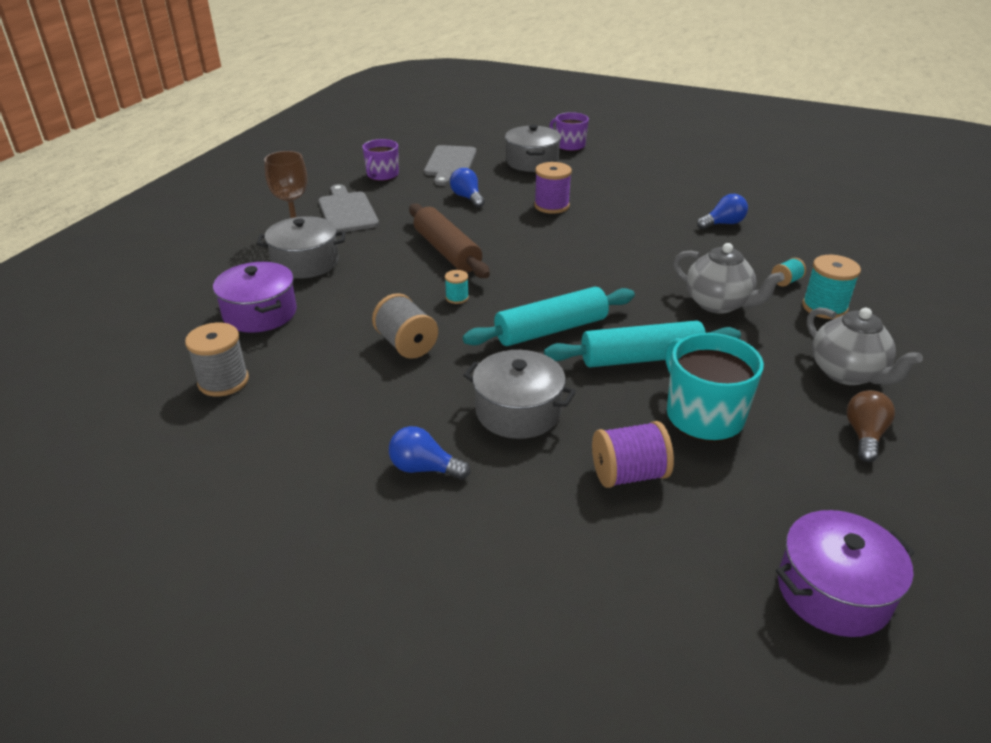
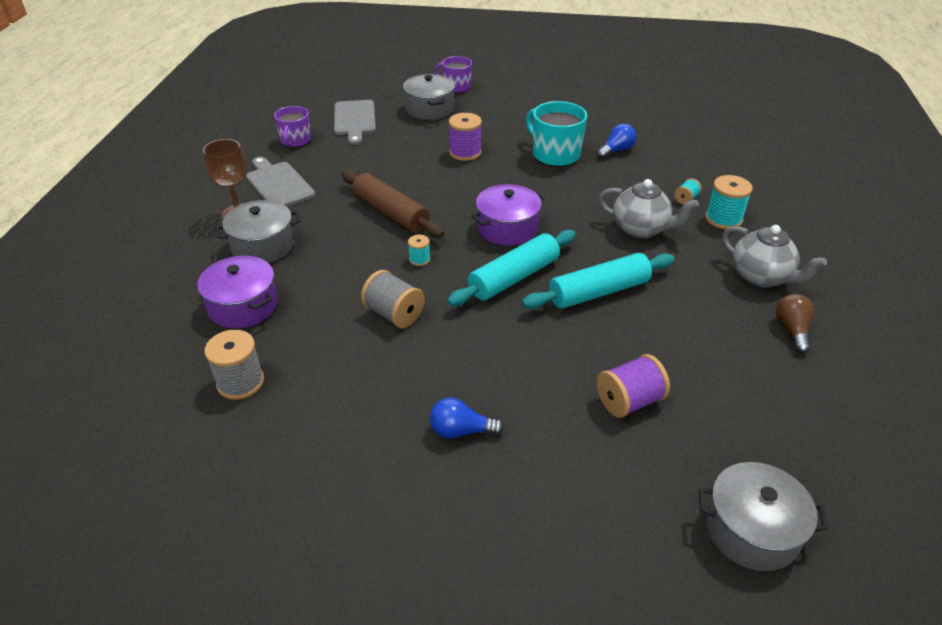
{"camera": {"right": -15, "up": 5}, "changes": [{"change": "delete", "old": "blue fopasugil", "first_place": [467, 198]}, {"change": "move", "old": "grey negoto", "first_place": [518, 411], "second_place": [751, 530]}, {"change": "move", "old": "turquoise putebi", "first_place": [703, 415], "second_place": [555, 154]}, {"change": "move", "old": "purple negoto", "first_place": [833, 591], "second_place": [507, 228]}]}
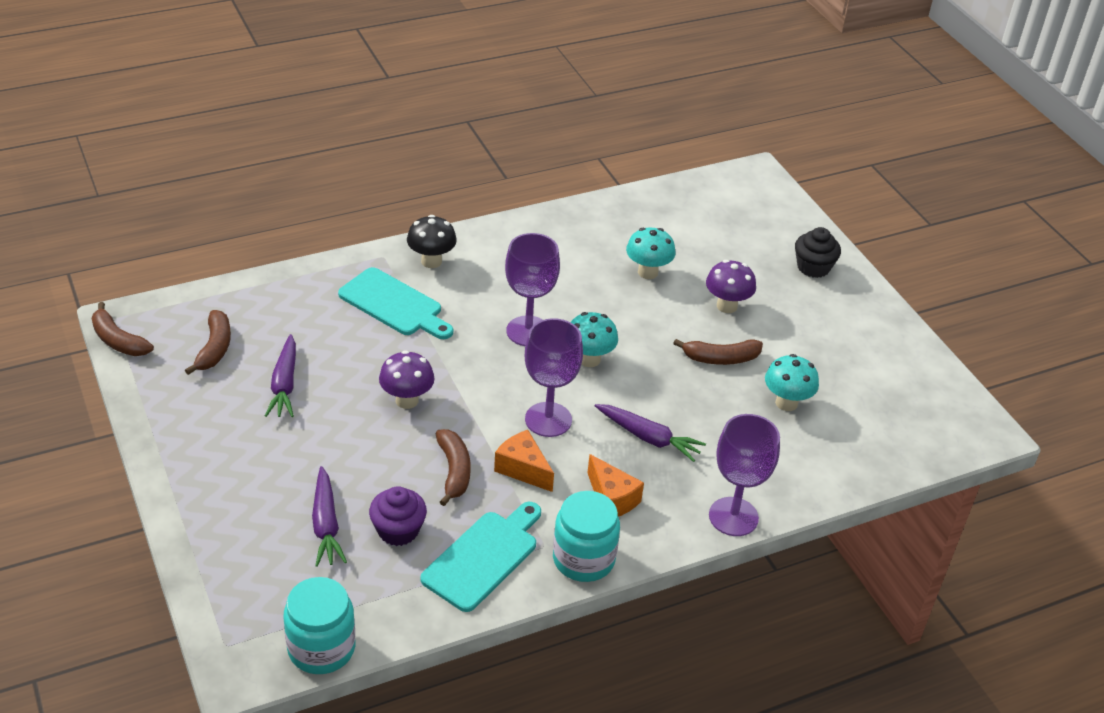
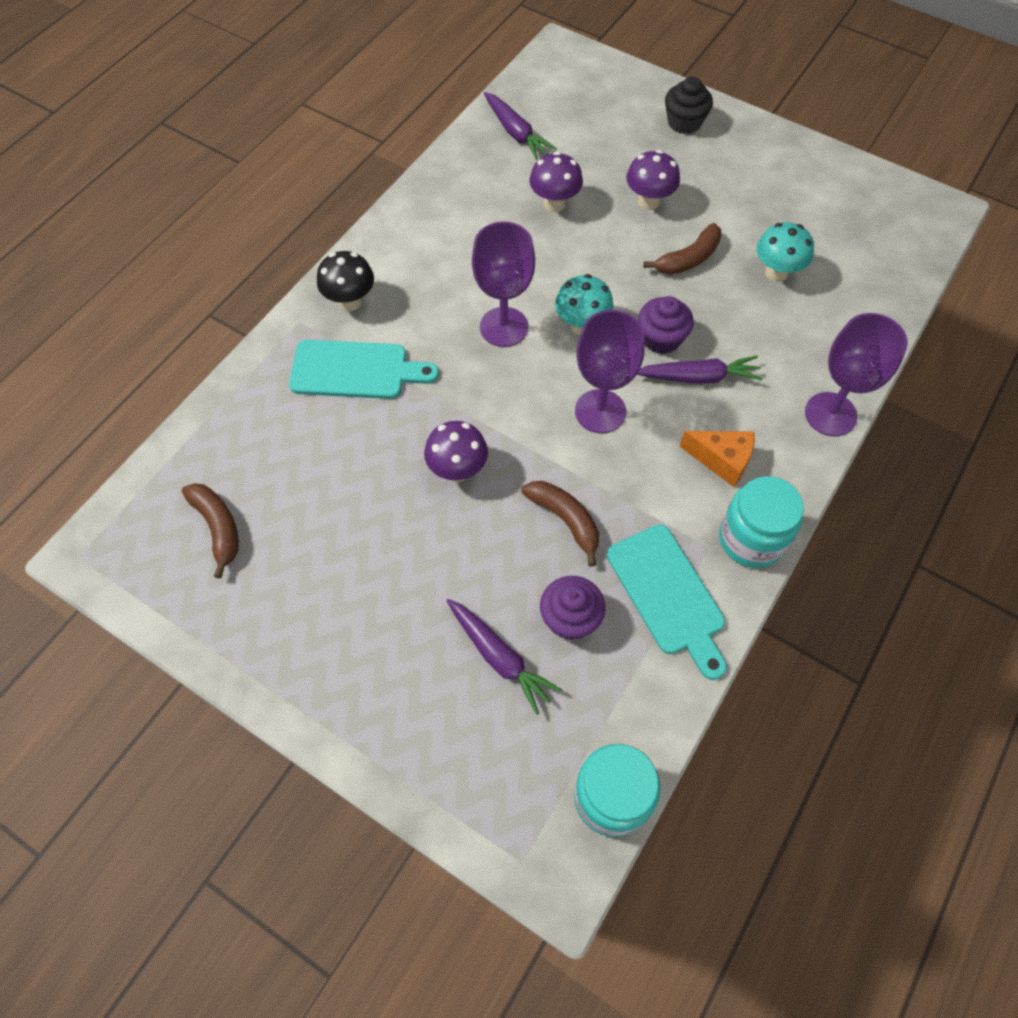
{"camera": {"right": -30, "up": 20}, "changes": [{"change": "delete", "old": "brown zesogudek", "first_place": [118, 340]}, {"change": "delete", "old": "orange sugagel", "first_place": [523, 469]}, {"change": "insert", "new": "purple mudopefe", "second_place": [661, 338]}, {"change": "move", "old": "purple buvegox", "first_place": [284, 384], "second_place": [516, 133]}, {"change": "recolor", "old": "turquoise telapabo", "new": "purple telapabo", "first_place": [647, 272], "second_place": [554, 203]}, {"change": "rotate", "old": "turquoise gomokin", "first_place": [483, 557], "second_place": [668, 595], "degrees": 150}]}
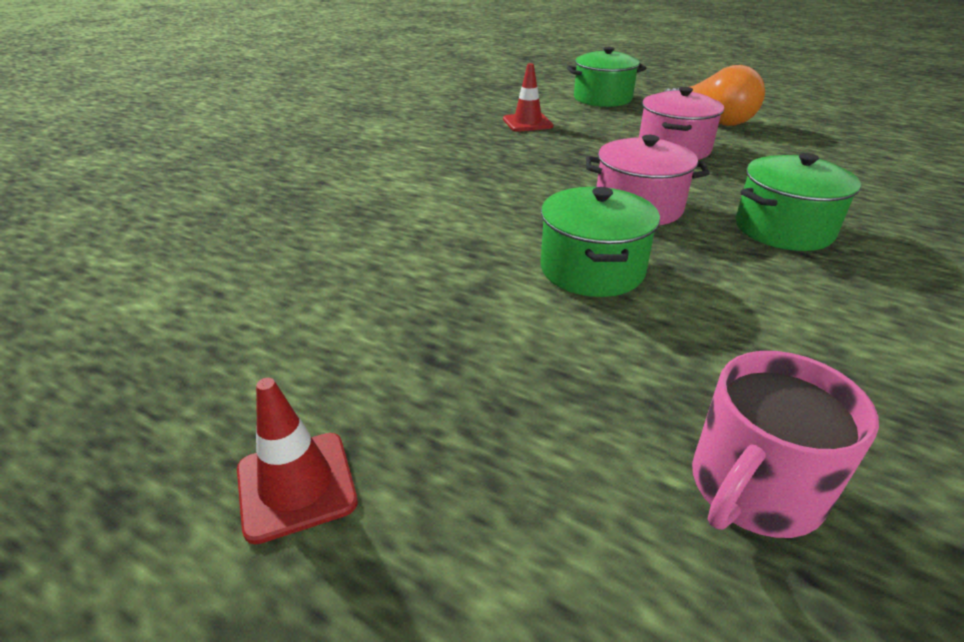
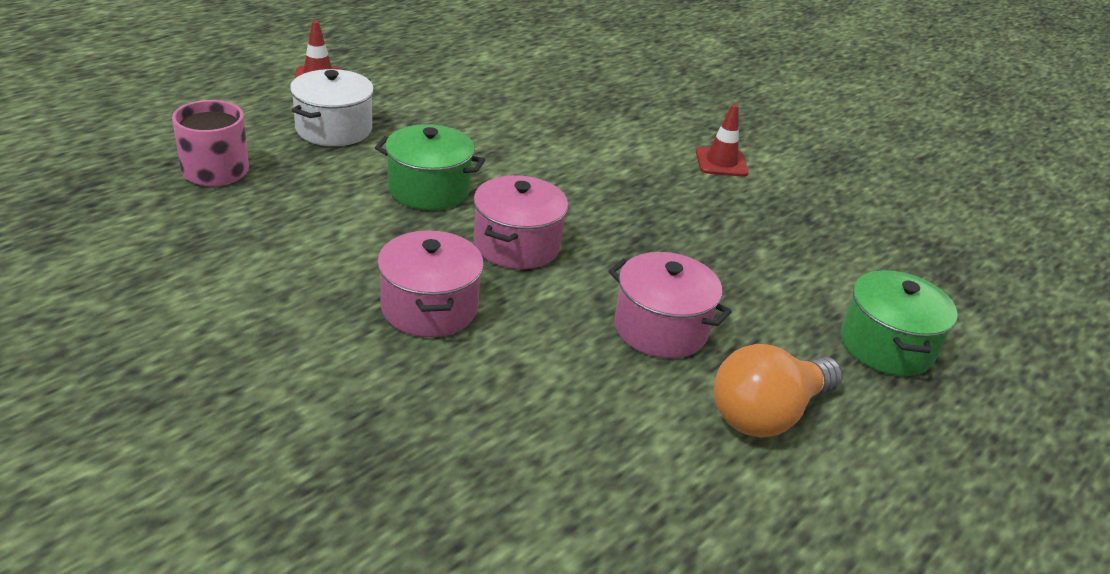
{"camera": {"right": 100, "up": 0}, "changes": [{"change": "insert", "new": "white negoto", "second_place": [334, 129]}, {"change": "move", "old": "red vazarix", "first_place": [527, 123], "second_place": [721, 162]}, {"change": "recolor", "old": "green negoto", "new": "pink negoto", "first_place": [783, 229], "second_place": [429, 308]}]}
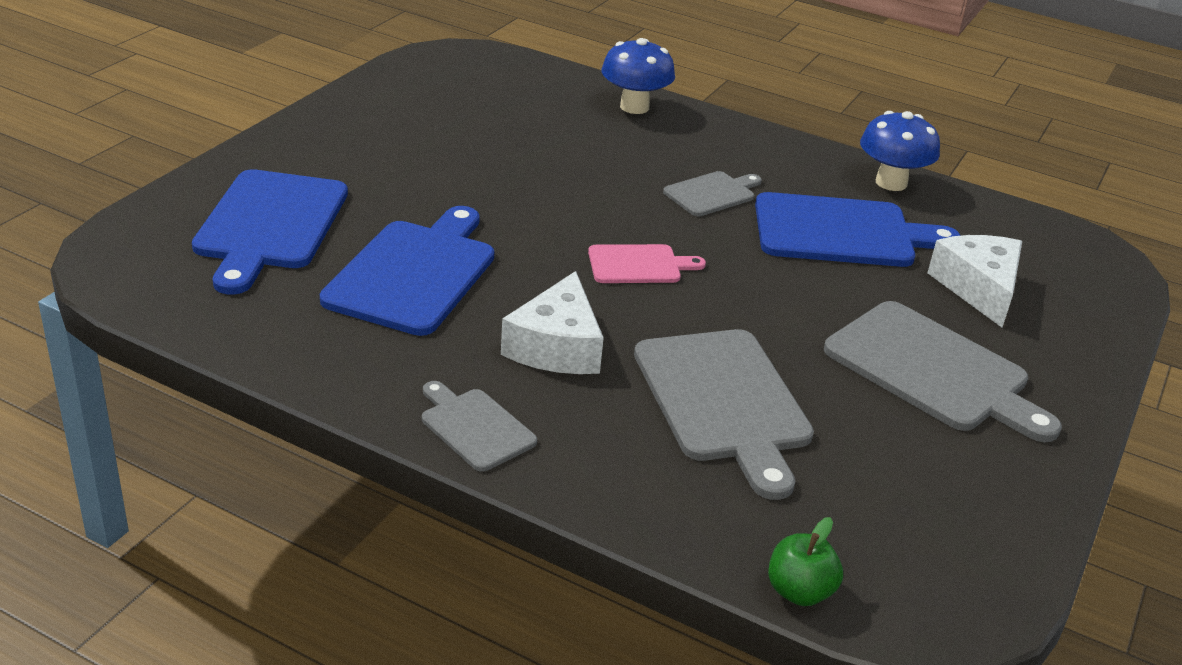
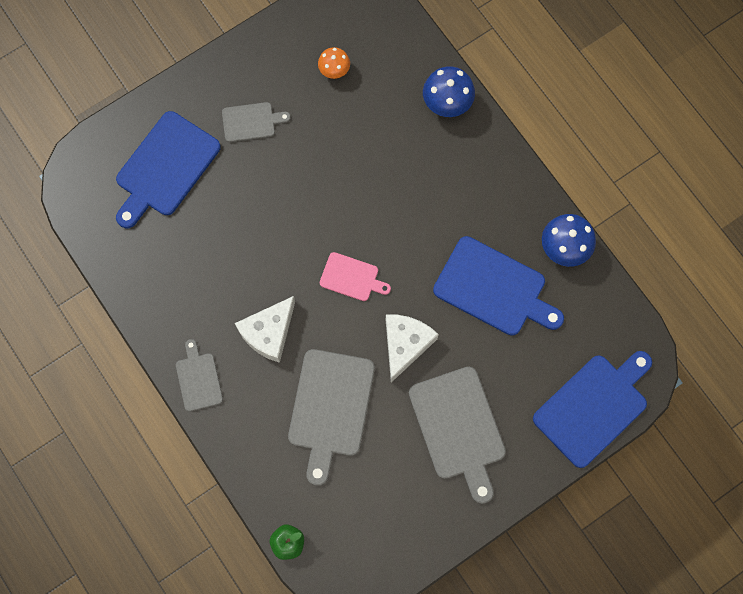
{"camera": {"right": 30, "up": 40}, "changes": [{"change": "insert", "new": "orange telapabo", "second_place": [334, 70]}, {"change": "move", "old": "blue gomokin", "first_place": [414, 273], "second_place": [593, 407]}, {"change": "move", "old": "grey gomokin", "first_place": [712, 193], "second_place": [251, 122]}, {"change": "move", "old": "white sugagel", "first_place": [979, 288], "second_place": [405, 344]}]}
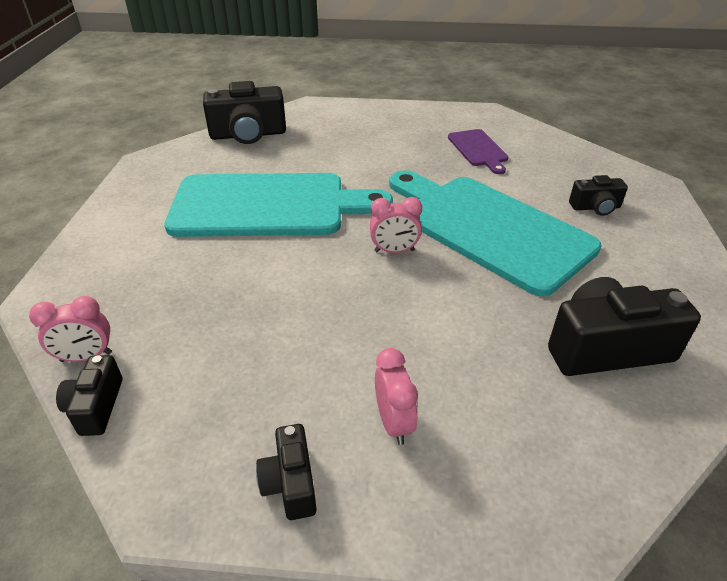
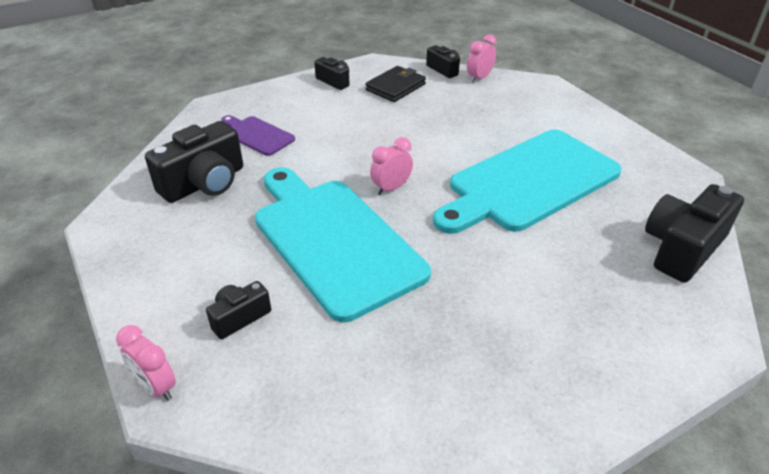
{"camera": {"right": 145, "up": 0}, "changes": [{"change": "insert", "new": "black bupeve", "second_place": [395, 87]}, {"change": "move", "old": "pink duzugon", "first_place": [394, 423], "second_place": [156, 387]}, {"change": "move", "old": "purple gomokin", "first_place": [478, 149], "second_place": [257, 135]}, {"change": "rotate", "old": "turquoise gomokin", "first_place": [488, 228], "second_place": [333, 241], "degrees": -135}]}
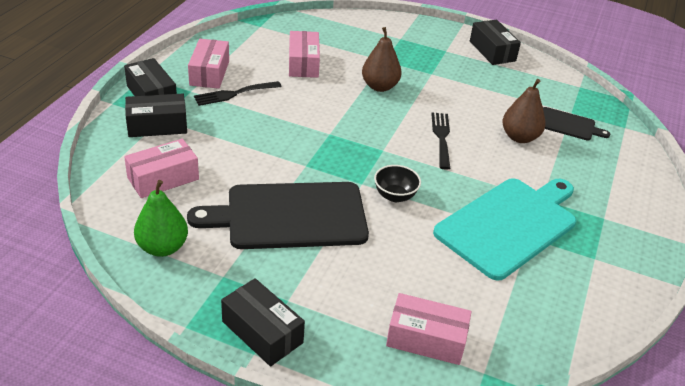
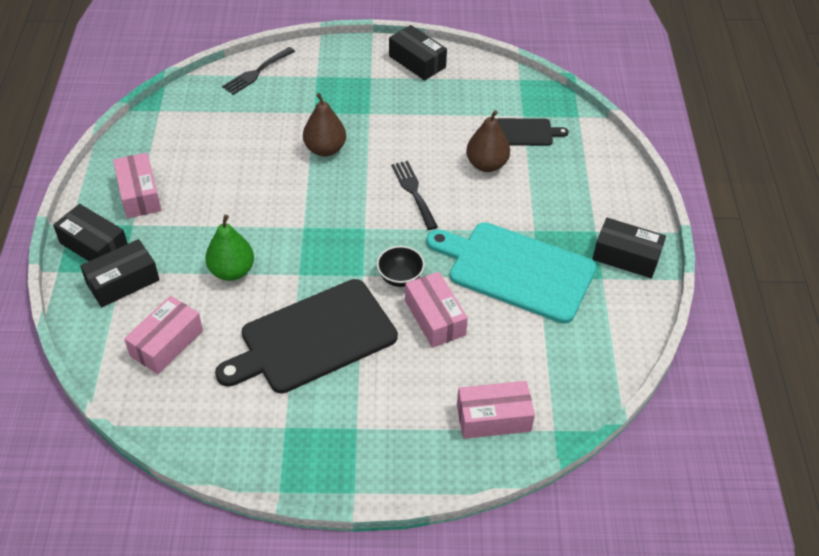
{"camera": {"right": -20, "up": 10}, "changes": [{"change": "move", "old": "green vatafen", "first_place": [162, 247], "second_place": [232, 271]}, {"change": "move", "old": "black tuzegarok", "first_place": [234, 94], "second_place": [256, 72]}, {"change": "move", "old": "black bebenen", "first_place": [262, 332], "second_place": [626, 257]}, {"change": "move", "old": "pink bebenen", "first_place": [303, 63], "second_place": [435, 318]}, {"change": "rotate", "old": "turquoise gomokin", "first_place": [509, 225], "second_place": [516, 270], "degrees": -90}]}
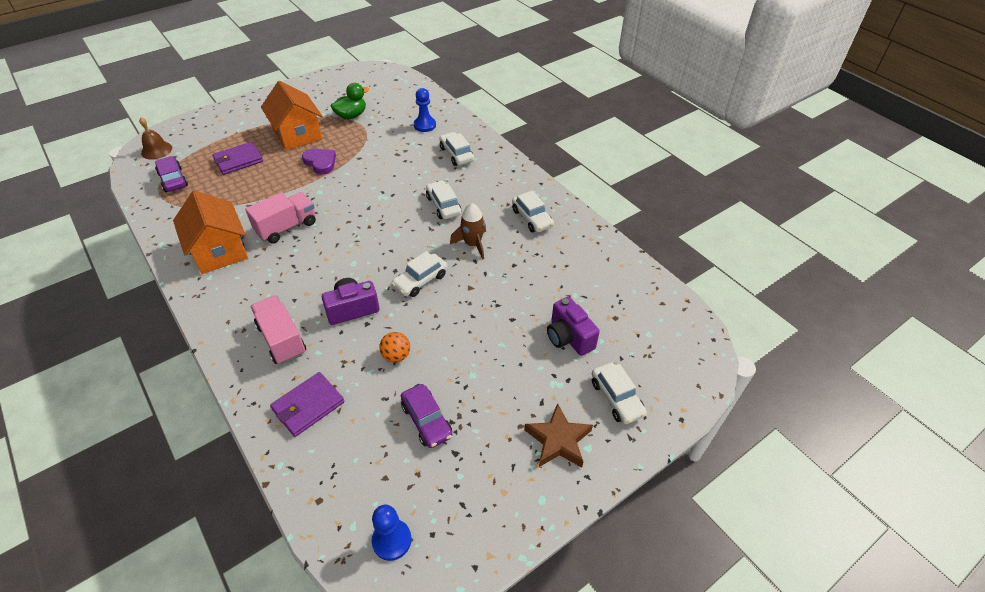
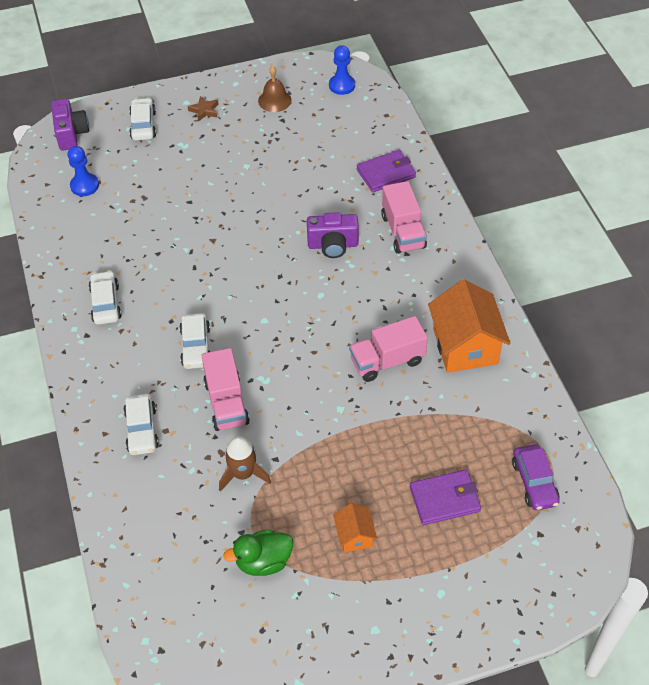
{"camera": {"right": -160, "up": 5}, "changes": [{"change": "delete", "old": "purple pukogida", "first_place": [320, 163]}, {"change": "delete", "old": "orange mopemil", "first_place": [396, 356]}, {"change": "delete", "old": "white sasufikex", "first_place": [420, 280]}, {"change": "delete", "old": "purple sasufikex", "first_place": [427, 420]}, {"change": "insert", "new": "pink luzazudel", "second_place": [226, 403]}, {"change": "move", "old": "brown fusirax", "first_place": [156, 150], "second_place": [274, 100]}, {"change": "move", "old": "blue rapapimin", "first_place": [425, 125], "second_place": [84, 186]}, {"change": "move", "old": "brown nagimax", "first_place": [472, 244], "second_place": [243, 474]}, {"change": "move", "old": "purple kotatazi", "first_place": [569, 337], "second_place": [71, 134]}, {"change": "resize", "old": "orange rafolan", "first_place": [297, 135], "second_place": [354, 535], "factor": 0.49}, {"change": "resize", "old": "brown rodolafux", "first_place": [558, 440], "second_place": [204, 110], "factor": 0.6}]}
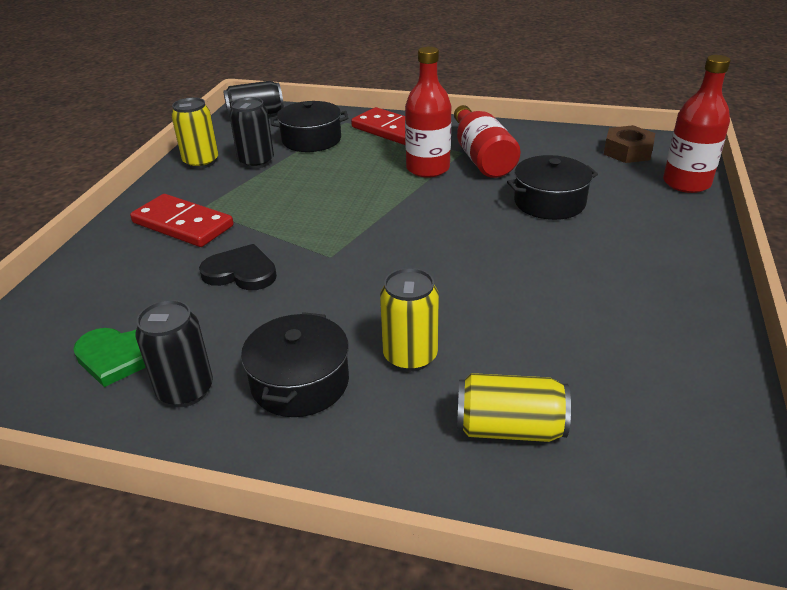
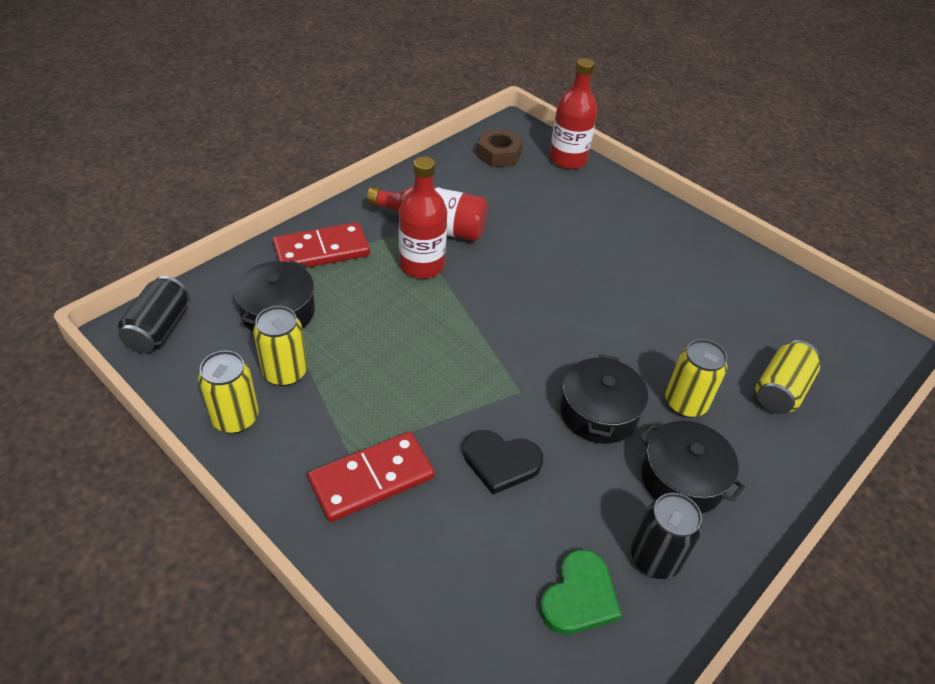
{"camera": {"right": -65, "up": 10}, "changes": [{"change": "move", "old": "black negoto", "first_place": [549, 202], "second_place": [598, 412]}, {"change": "recolor", "old": "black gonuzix", "new": "yellow gonuzix", "first_place": [256, 162], "second_place": [285, 372]}, {"change": "rotate", "old": "black pukogida", "first_place": [241, 272], "second_place": [501, 462], "degrees": -120}]}
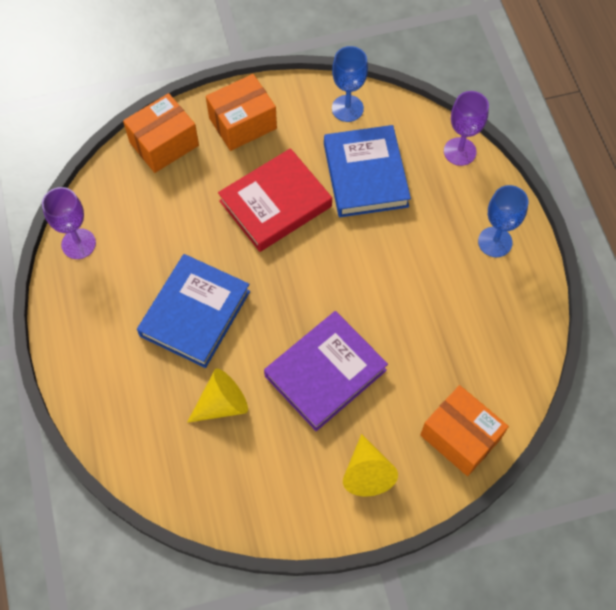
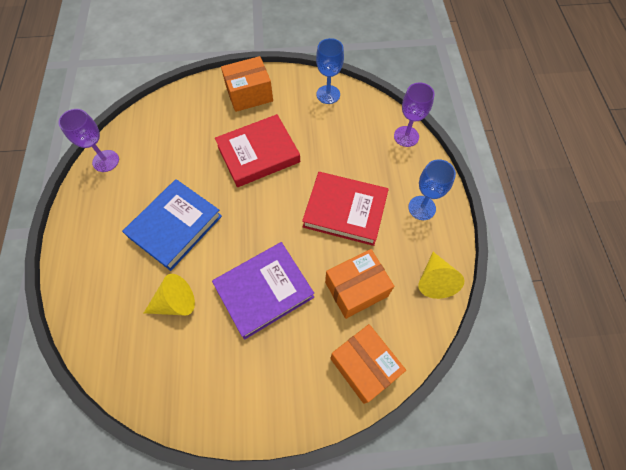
{"camera": {"right": 10, "up": 0}, "changes": [{"change": "delete", "old": "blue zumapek", "first_place": [365, 175]}, {"change": "insert", "new": "red zumapek", "second_place": [345, 211]}, {"change": "move", "old": "orange bebenen", "first_place": [164, 144], "second_place": [356, 289]}, {"change": "move", "old": "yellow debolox", "first_place": [367, 473], "second_place": [435, 280]}]}
